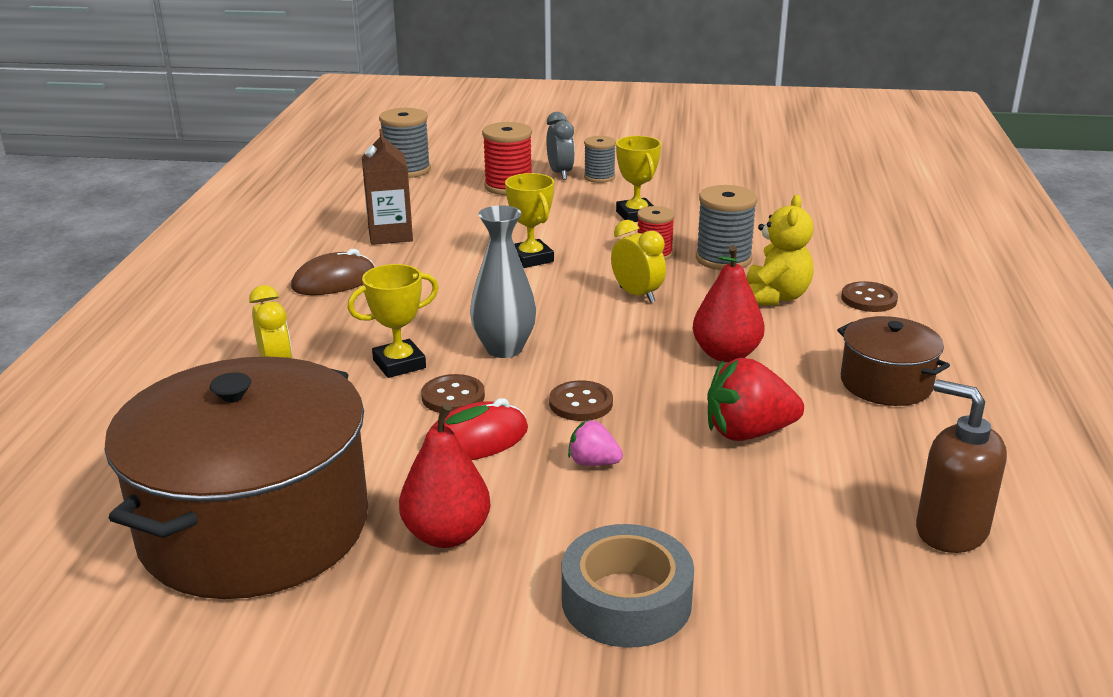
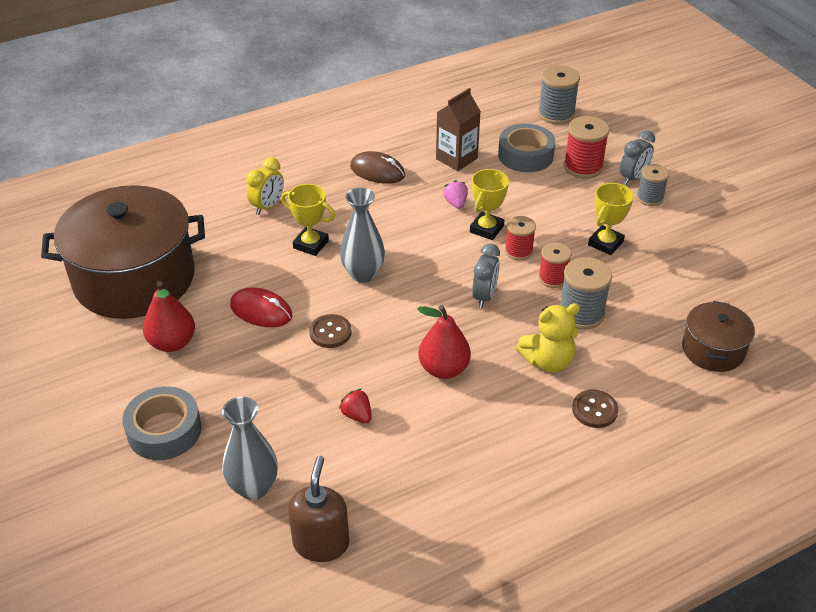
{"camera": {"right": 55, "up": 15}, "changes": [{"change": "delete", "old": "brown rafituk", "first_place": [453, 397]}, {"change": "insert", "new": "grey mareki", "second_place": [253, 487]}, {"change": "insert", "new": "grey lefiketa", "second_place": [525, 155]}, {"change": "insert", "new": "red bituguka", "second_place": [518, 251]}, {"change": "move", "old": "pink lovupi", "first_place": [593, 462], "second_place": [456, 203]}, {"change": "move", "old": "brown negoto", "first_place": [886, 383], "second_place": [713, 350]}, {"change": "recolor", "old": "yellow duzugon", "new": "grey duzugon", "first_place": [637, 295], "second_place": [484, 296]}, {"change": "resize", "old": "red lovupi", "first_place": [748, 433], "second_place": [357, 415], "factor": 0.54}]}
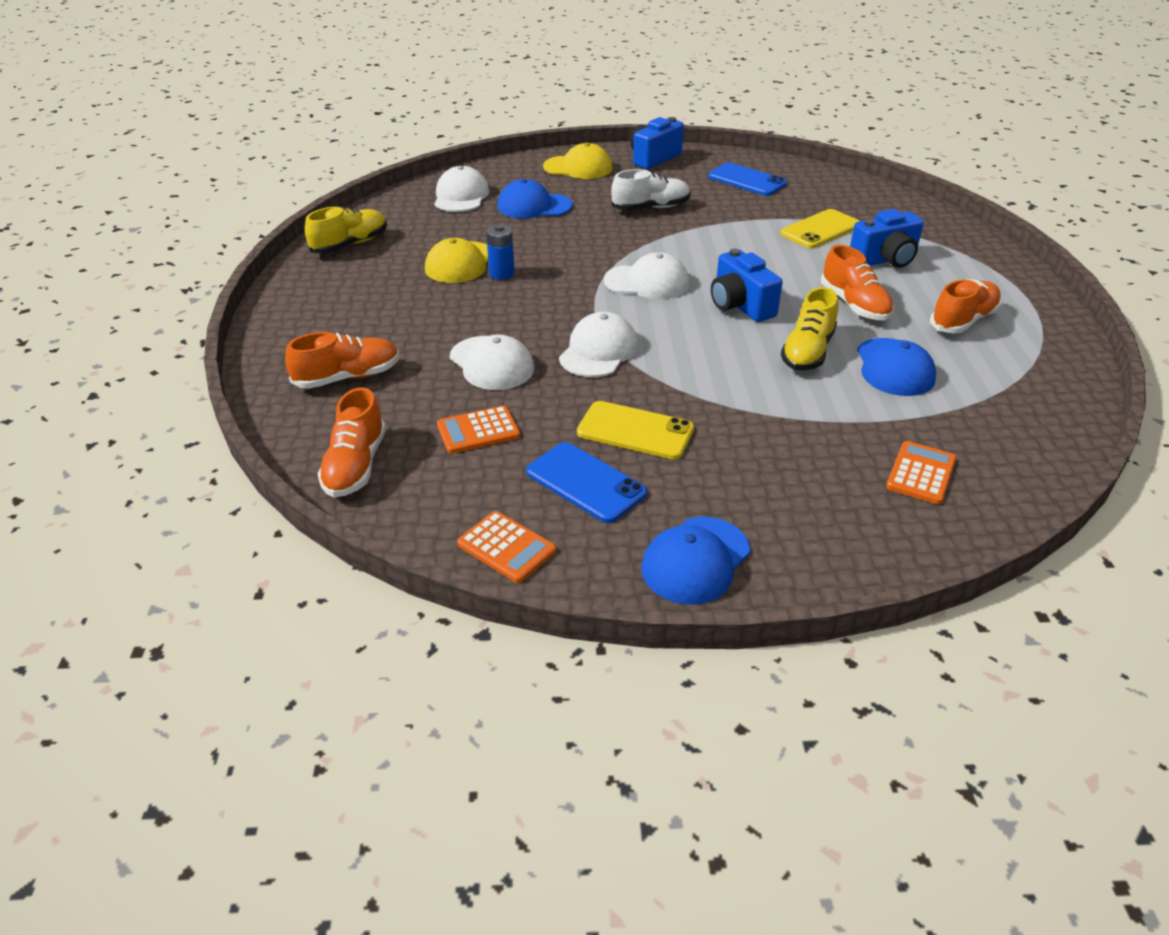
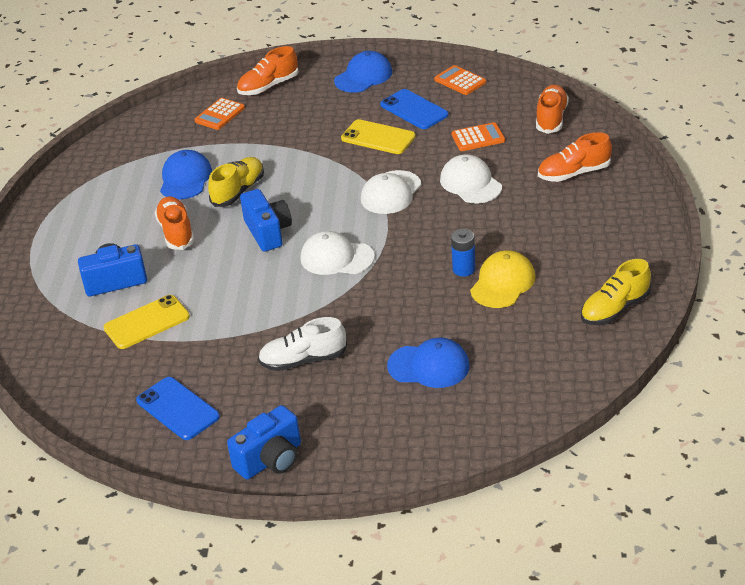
{"camera": {"right": -170, "up": 0}, "changes": [{"change": "delete", "old": "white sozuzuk", "first_place": [461, 196]}, {"change": "delete", "old": "yellow sozuzuk", "first_place": [578, 168]}, {"change": "move", "old": "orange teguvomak", "first_place": [963, 321], "second_place": [268, 86]}]}
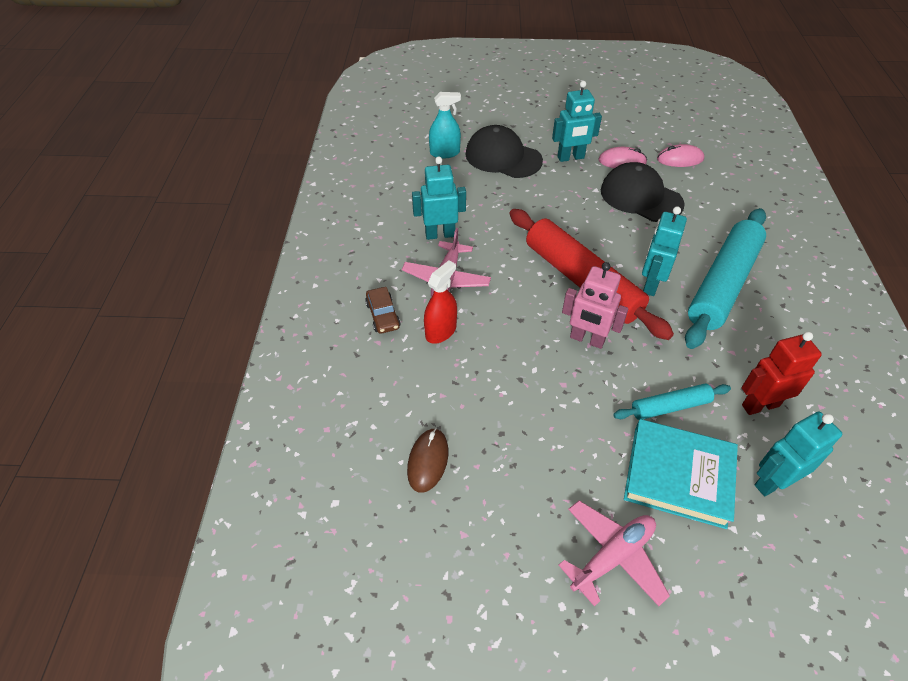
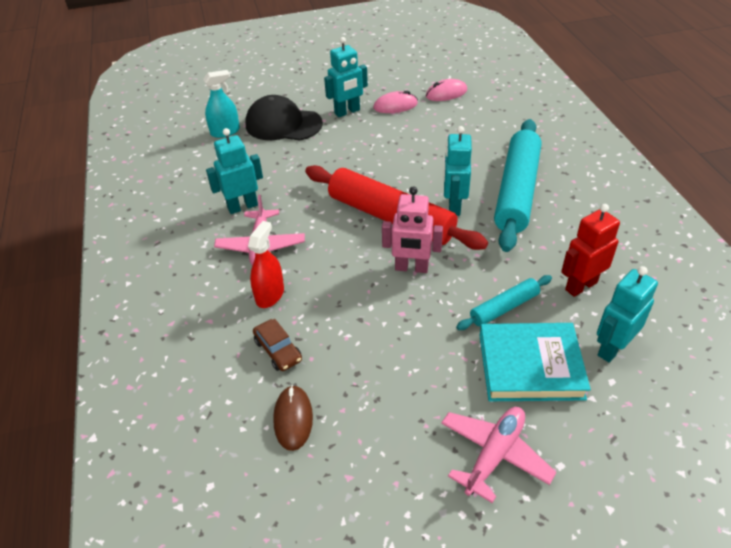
{"camera": {"right": -15, "up": -5}, "changes": [{"change": "delete", "old": "black sozuzuk", "first_place": [641, 197]}, {"change": "move", "old": "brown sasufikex", "first_place": [383, 315], "second_place": [278, 350]}]}
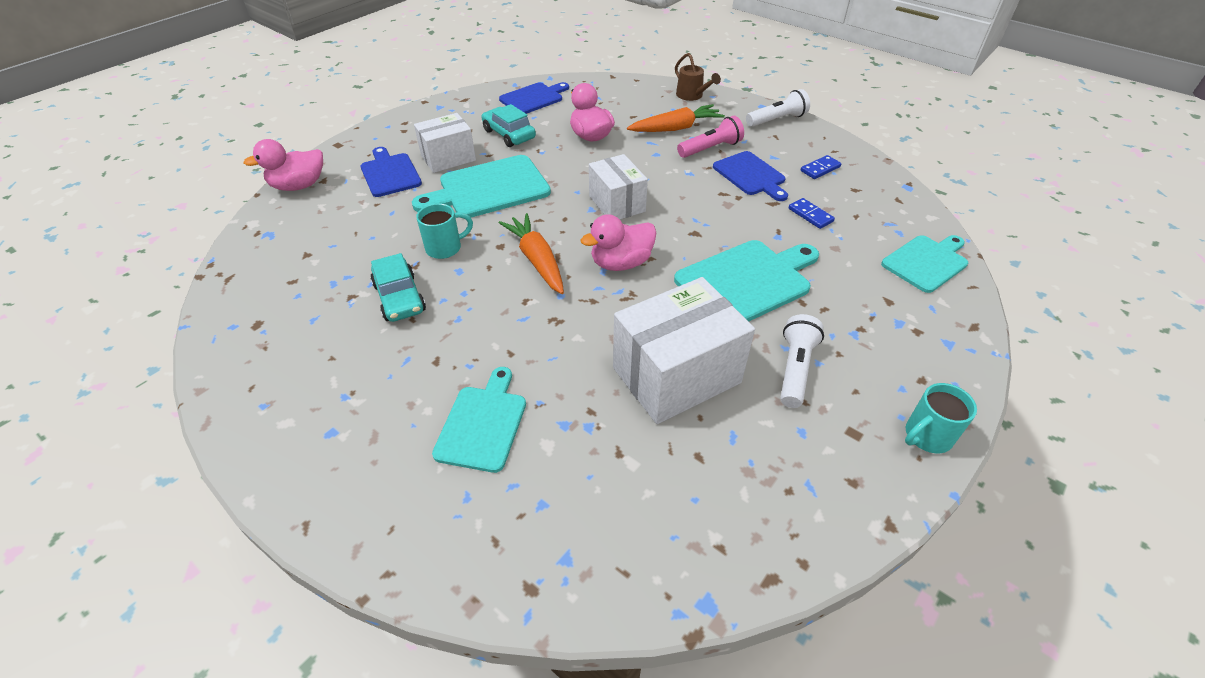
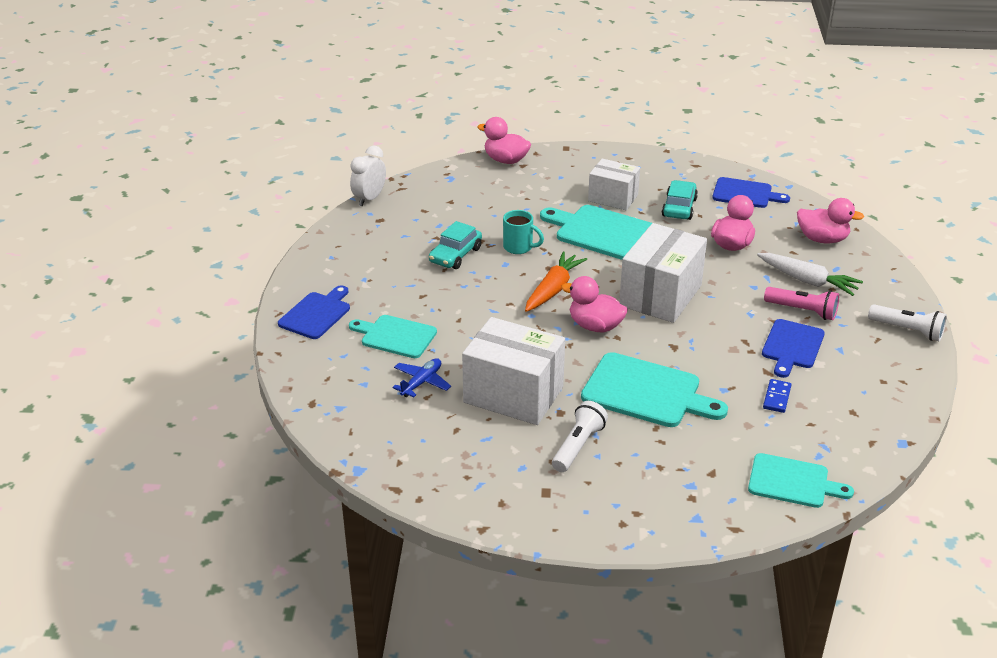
{"camera": {"right": 55, "up": -10}, "changes": [{"change": "delete", "old": "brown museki", "first_place": [692, 96]}, {"change": "delete", "old": "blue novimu", "first_place": [820, 169]}, {"change": "delete", "old": "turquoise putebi", "first_place": [926, 436]}, {"change": "insert", "new": "white duzugon", "second_place": [369, 199]}, {"change": "insert", "new": "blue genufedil", "second_place": [421, 382]}, {"change": "insert", "new": "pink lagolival", "second_place": [822, 239]}, {"change": "move", "old": "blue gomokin", "first_place": [390, 173], "second_place": [316, 314]}, {"change": "recolor", "old": "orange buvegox", "new": "white buvegox", "first_place": [676, 128], "second_place": [807, 281]}, {"change": "rotate", "old": "turquoise gomokin", "first_place": [483, 424], "second_place": [395, 336], "degrees": -135}, {"change": "rotate", "old": "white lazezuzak", "first_place": [795, 369], "second_place": [578, 446], "degrees": -45}, {"change": "resize", "old": "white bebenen", "first_place": [617, 204], "second_place": [660, 295], "factor": 1.59}]}
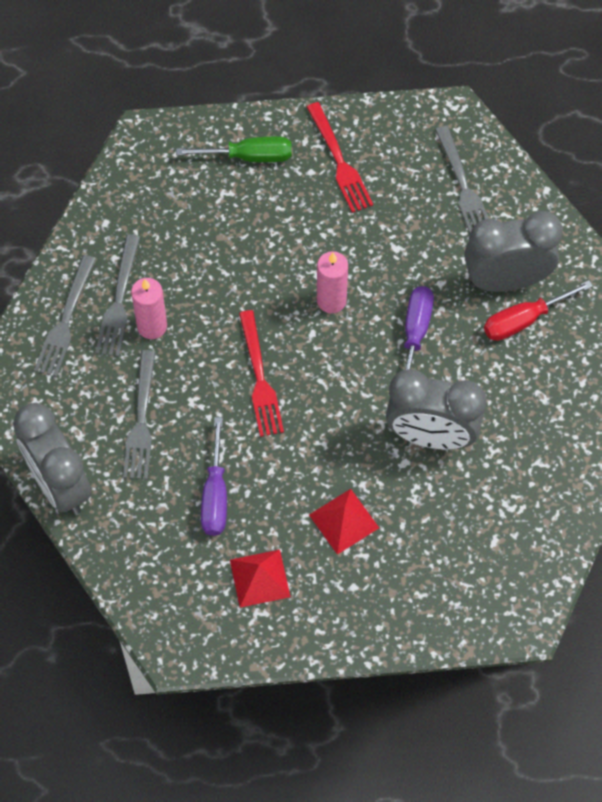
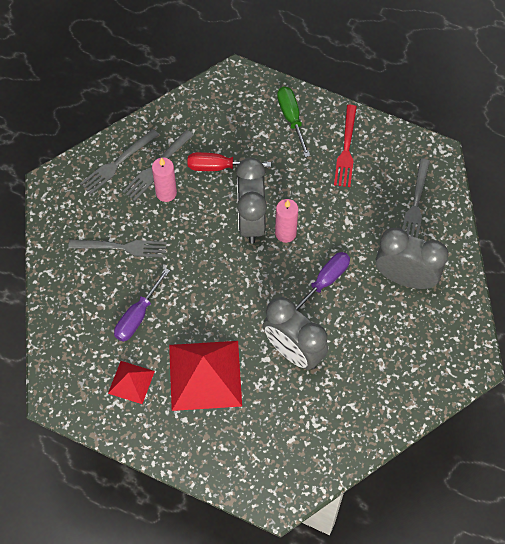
{"camera": {"right": 30, "up": 0}, "changes": [{"change": "delete", "old": "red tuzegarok", "first_place": [260, 379]}, {"change": "move", "old": "grey duzugon", "first_place": [59, 484], "second_place": [251, 221]}, {"change": "move", "old": "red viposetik", "first_place": [524, 320], "second_place": [219, 167]}, {"change": "rotate", "old": "grey tuzegarok", "first_place": [141, 421], "second_place": [122, 247], "degrees": -120}, {"change": "rotate", "old": "green viposetik", "first_place": [248, 156], "second_place": [291, 118], "degrees": -135}, {"change": "resize", "old": "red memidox", "first_place": [343, 521], "second_place": [205, 375], "factor": 1.91}]}
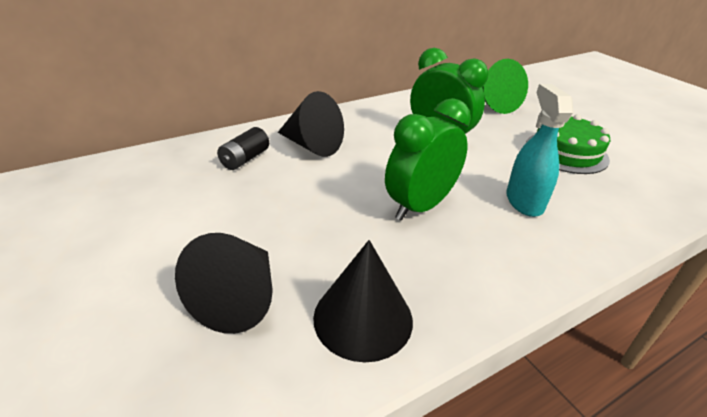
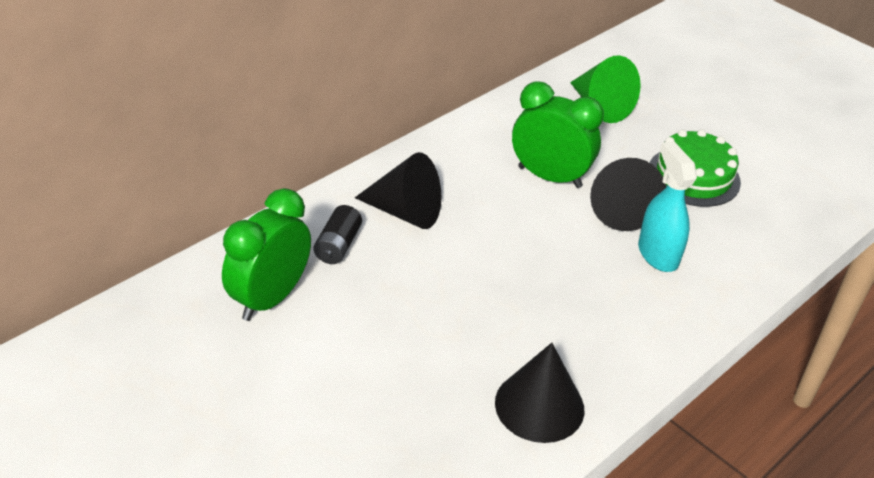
{"camera": {"right": -15, "up": 5}, "changes": [{"change": "move", "old": "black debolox", "first_place": [239, 298], "second_place": [620, 209]}, {"change": "move", "old": "green duzugon", "first_place": [420, 206], "second_place": [270, 298]}]}
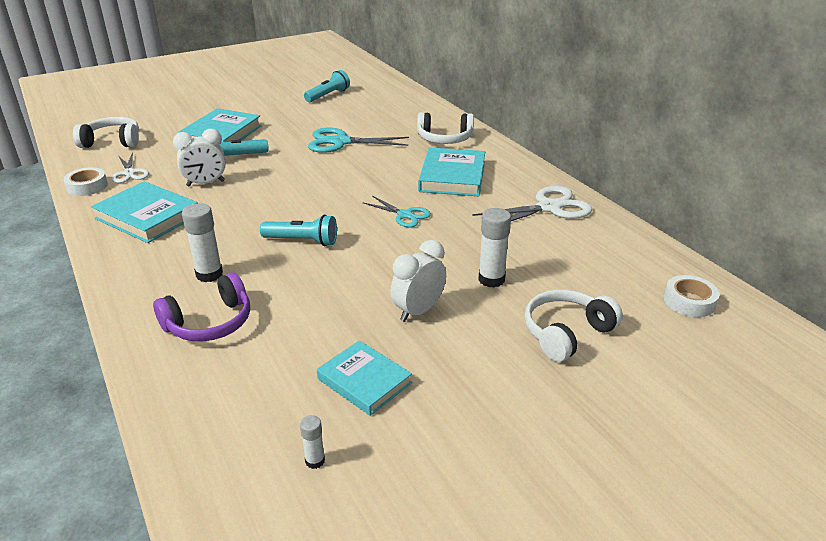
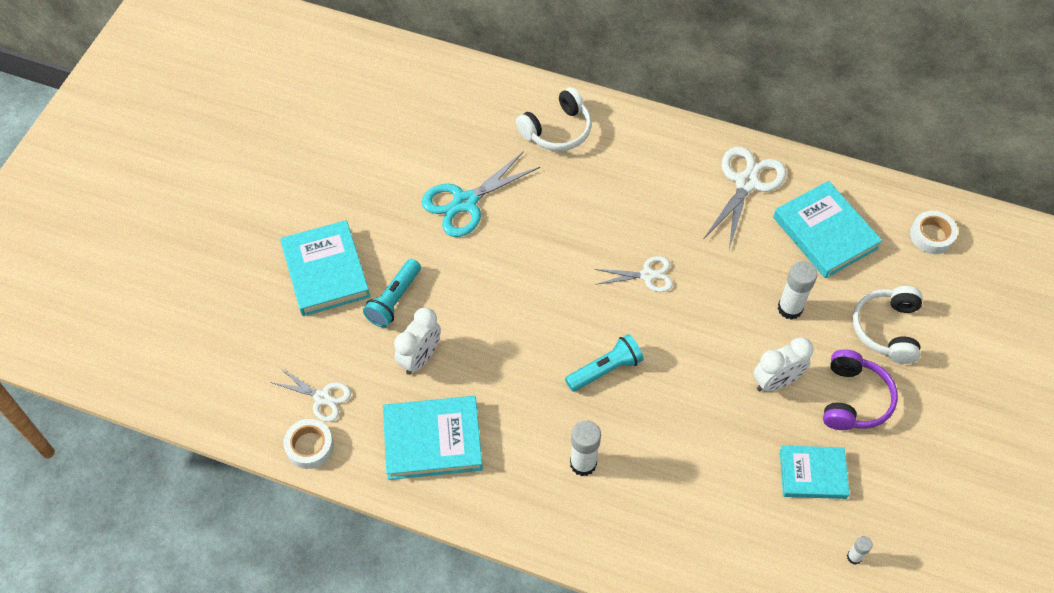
{"camera": {"right": -40, "up": 25}, "changes": [{"change": "delete", "old": "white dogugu", "first_place": [112, 142]}, {"change": "delete", "old": "turquoise lazezuzak", "first_place": [328, 95]}, {"change": "move", "old": "purple dogugu", "first_place": [209, 323], "second_place": [853, 399]}, {"change": "move", "old": "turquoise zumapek", "first_place": [452, 176], "second_place": [825, 233]}, {"change": "recolor", "old": "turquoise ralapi", "new": "white ralapi", "first_place": [405, 215], "second_place": [647, 275]}, {"change": "rotate", "old": "white duzugon", "first_place": [418, 311], "second_place": [776, 381], "degrees": -120}]}
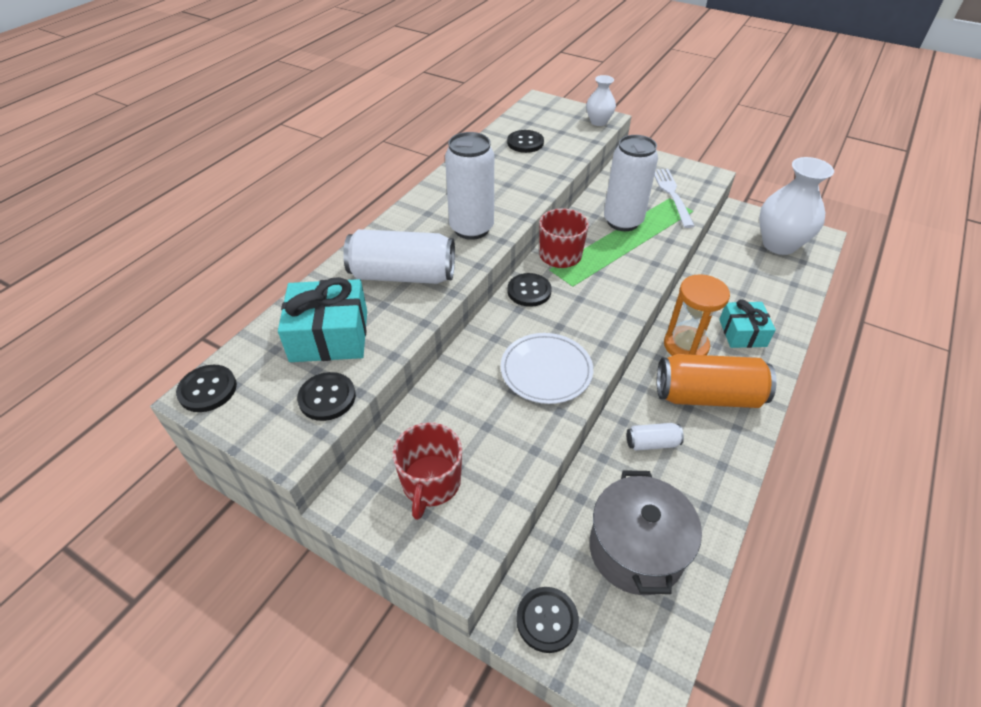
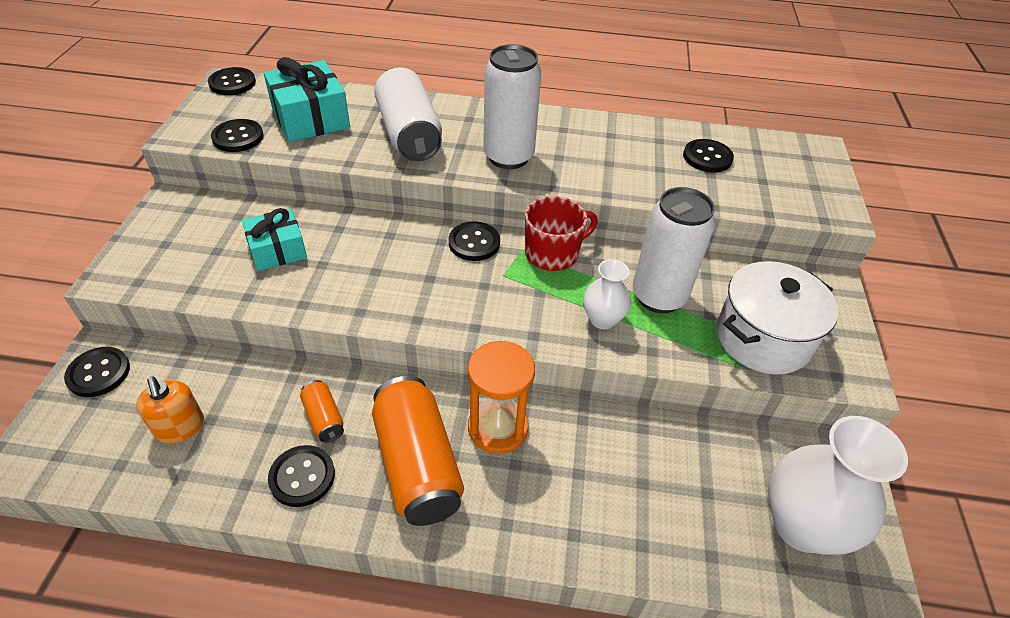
{"camera": {"right": 65, "up": 0}, "changes": [{"change": "delete", "old": "red putebi", "first_place": [431, 483]}, {"change": "delete", "old": "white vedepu", "first_place": [546, 370]}, {"change": "insert", "new": "black rafituk", "second_place": [302, 477]}, {"change": "move", "old": "white mareki", "first_place": [598, 122], "second_place": [602, 319]}, {"change": "move", "old": "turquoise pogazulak", "first_place": [742, 333], "second_place": [277, 250]}, {"change": "replace", "old": "grey negoto", "new": "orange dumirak", "first_place": [636, 549], "second_place": [180, 427]}, {"change": "replace", "old": "white tuzegarok", "new": "white negoto", "first_place": [672, 195], "second_place": [763, 338]}, {"change": "recolor", "old": "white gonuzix", "new": "orange gonuzix", "first_place": [652, 443], "second_place": [324, 418]}]}
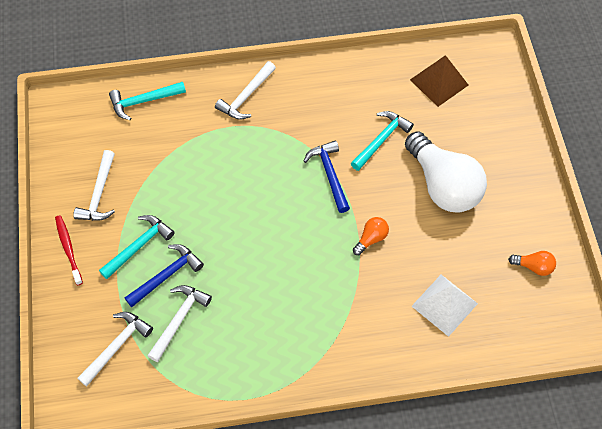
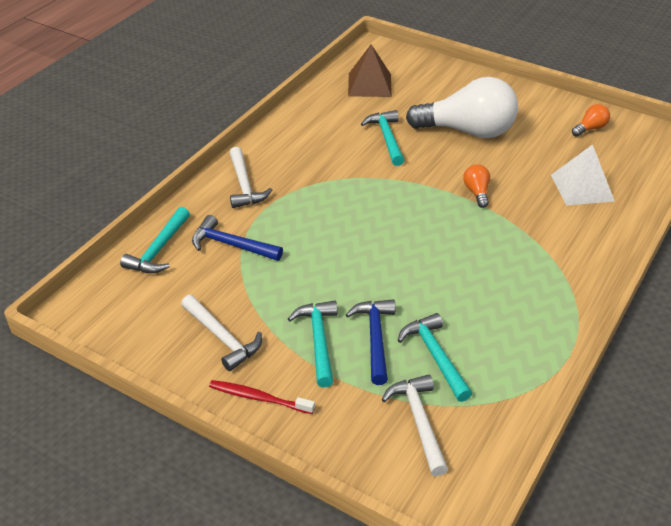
{"camera": {"right": -50, "up": -20}, "changes": [{"change": "move", "old": "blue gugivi", "first_place": [330, 175], "second_place": [232, 245]}, {"change": "recolor", "old": "white gugivi", "new": "turquoise gugivi", "first_place": [179, 320], "second_place": [435, 356]}]}
